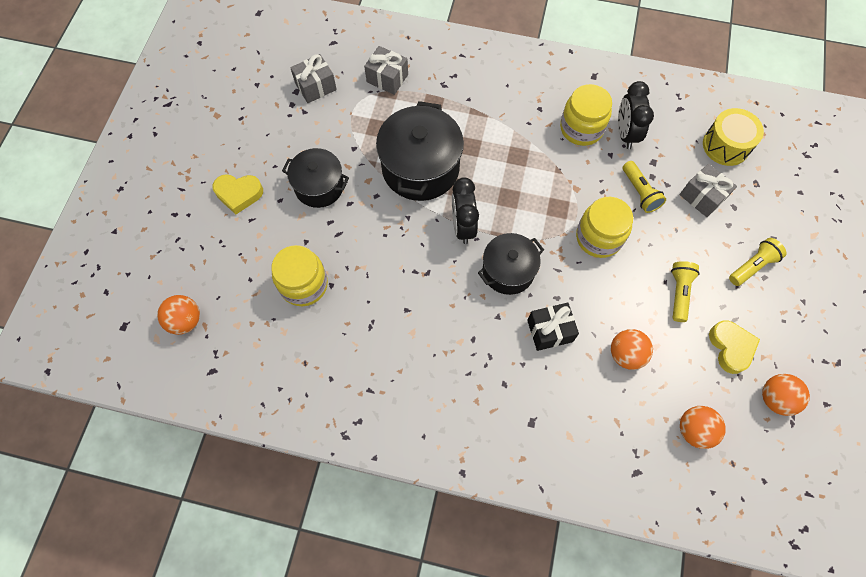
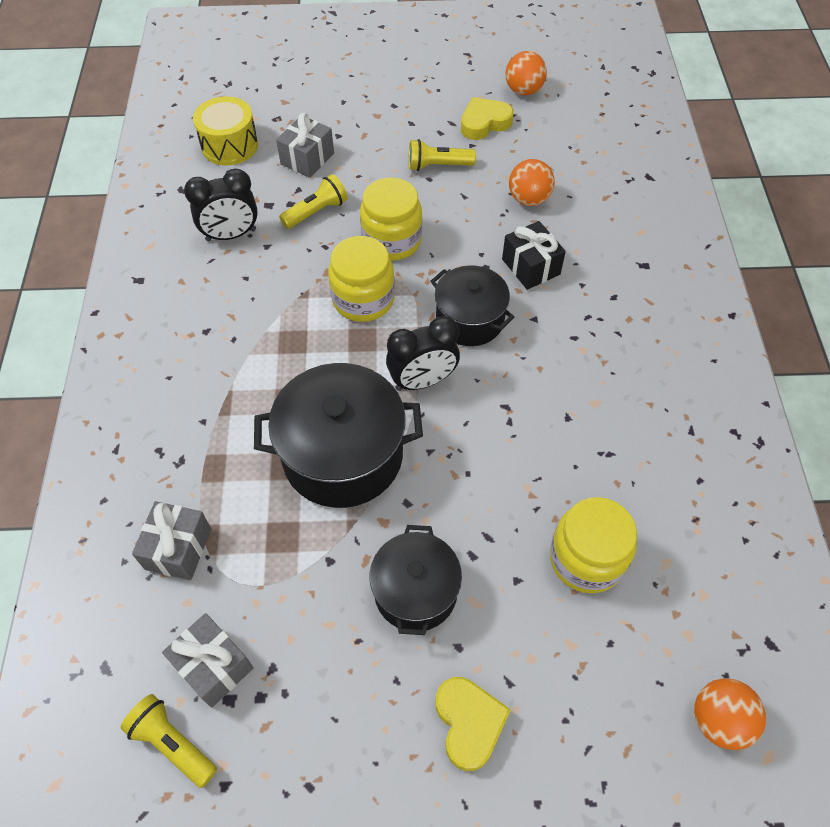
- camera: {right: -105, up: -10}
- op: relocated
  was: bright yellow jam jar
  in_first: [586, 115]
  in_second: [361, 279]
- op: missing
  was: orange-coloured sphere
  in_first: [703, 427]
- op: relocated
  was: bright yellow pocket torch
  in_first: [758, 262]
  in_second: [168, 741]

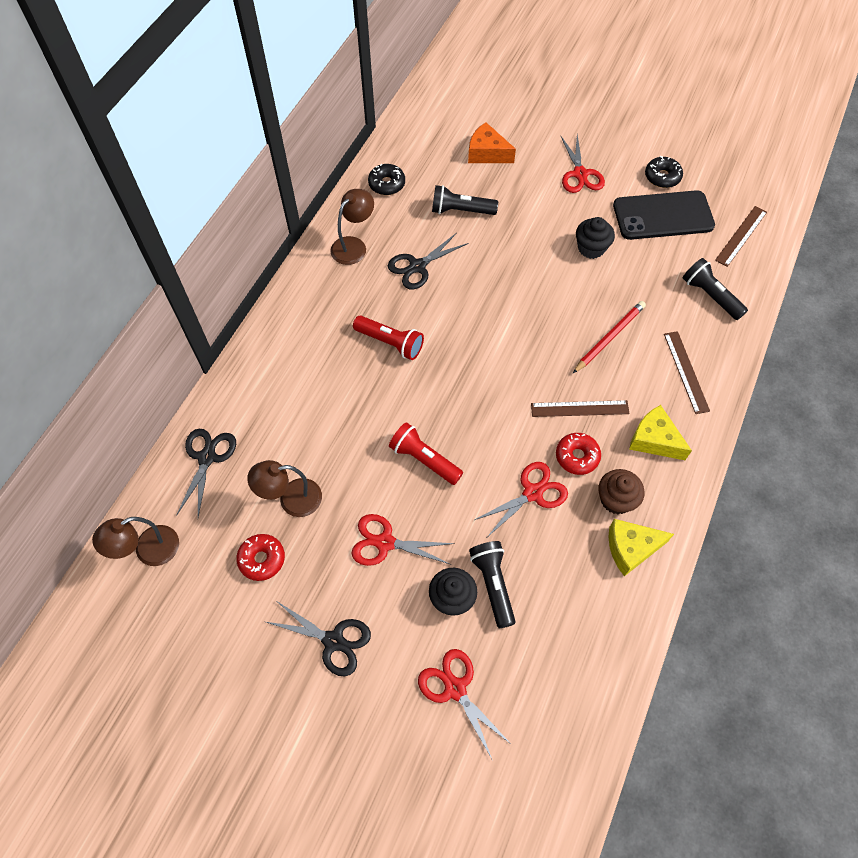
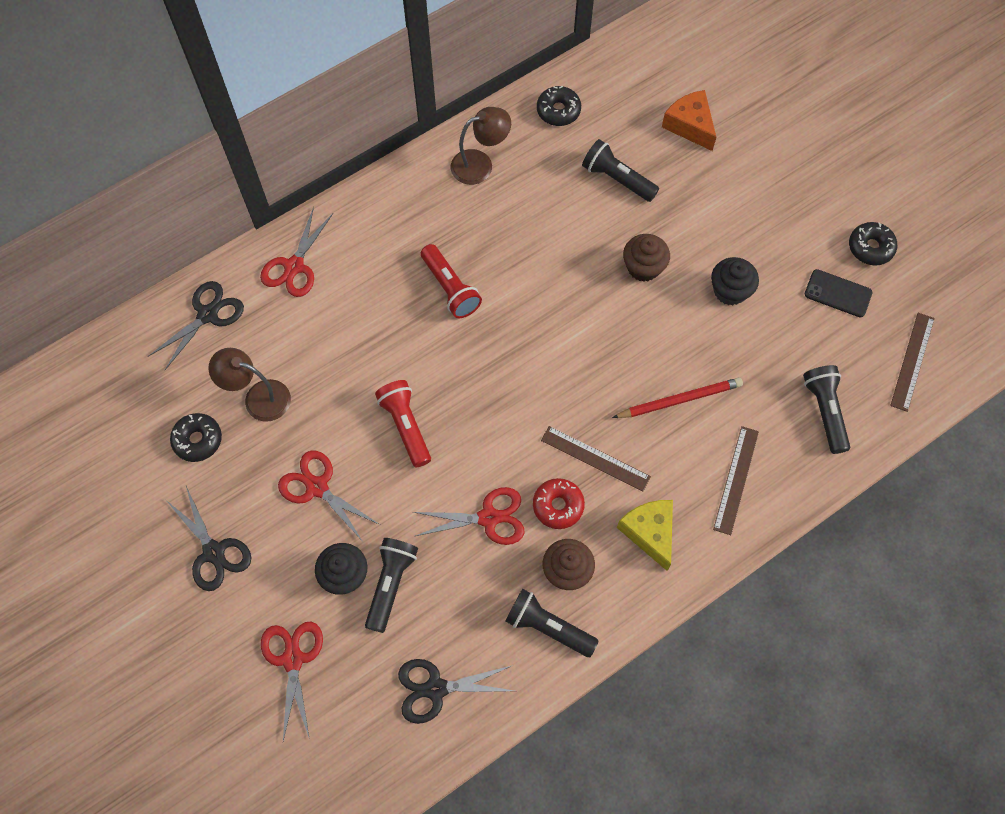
- camera: {right: 30, up: 5}
- op: missing
  was: russet reading lamp
  in_first: [135, 541]
- op: colour
  was: scarlet donut
  now: ebony donut
  in_first: [260, 557]
  in_second: [196, 437]
- op: relocated
  was: ebony scissors
  in_first: [428, 261]
  in_second: [456, 691]
- op: relocated
  was: scarlet scissors
  in_first: [582, 163]
  in_second: [296, 252]
- op: exchanged
  was: bright yellow cheese wedge
  now: ebony pocket torch
  in_first: [641, 547]
  in_second: [552, 623]
- op: size
  was: ebony phone
  in_first: [664, 215]
  in_second: [838, 293]
  ratio: 0.53
- op: spun
  was: russet straightedge
  in_first: [741, 236]
  in_second: [912, 362]
  clockwise: -45
- op: appeared
  now: russet cupcake
  in_second: [646, 258]

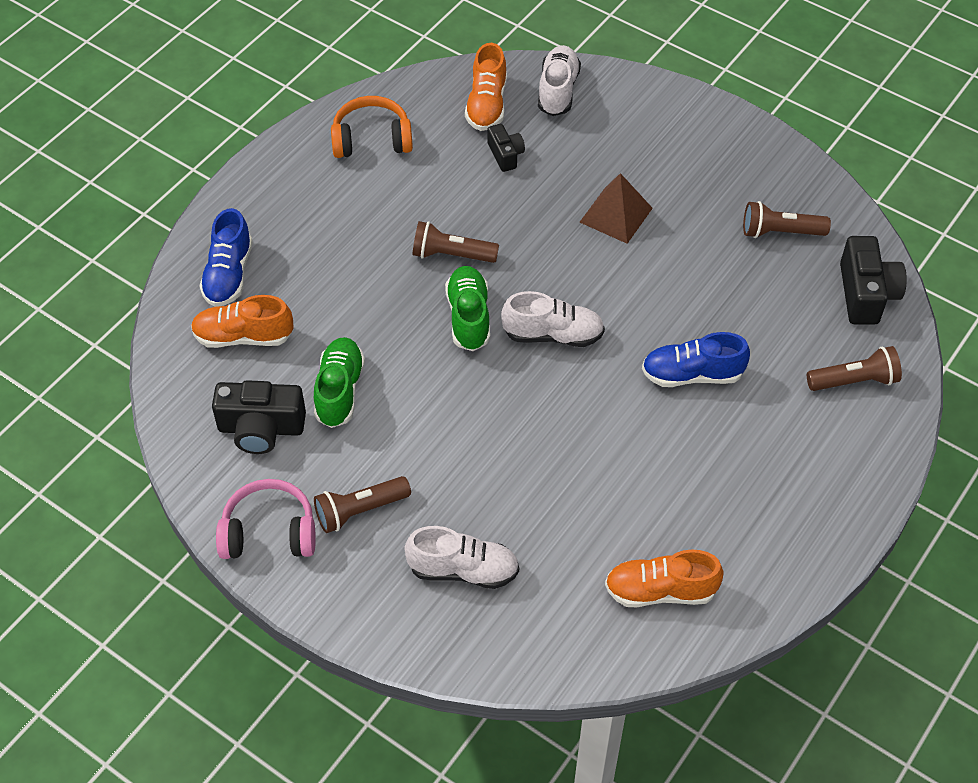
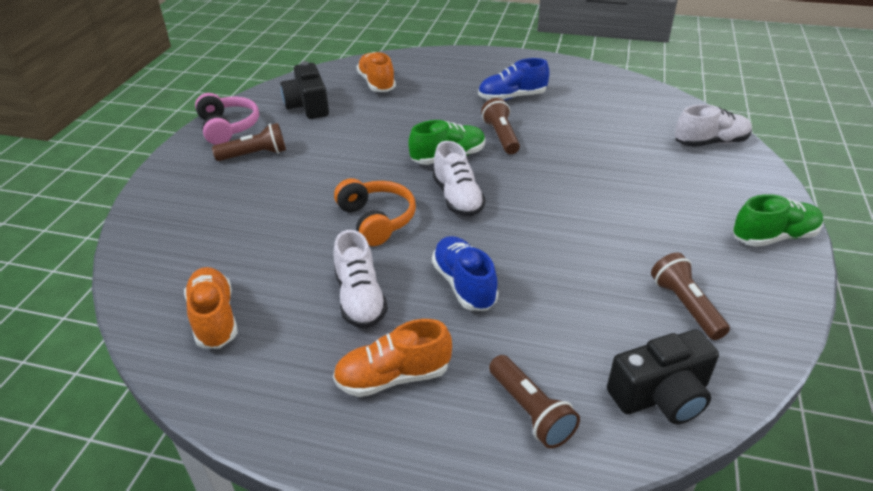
- camera: {right: 70, up: -15}
- op: relocated
  was: cobalt shoe
  in_first: [226, 257]
  in_second: [514, 79]
- op: relocated
  was: emerald shoe
  in_first: [339, 382]
  in_second: [778, 220]
- op: spun
  was: russet pocket torch
  in_first: [362, 504]
  in_second: [249, 142]
  clockwise: 120
- op: relocated
  was: orange-coloured over-ear headphones
  in_first: [372, 127]
  in_second: [375, 212]
- op: relocated
  was: white shoe
  in_first: [462, 557]
  in_second: [360, 279]
- op: relocated
  was: orange-coloured shoe
  in_first: [486, 87]
  in_second: [392, 358]
- op: missing
  was: ebony camera
  in_first: [506, 148]
- op: missing
  was: russet pyramid shape
  in_first: [616, 208]

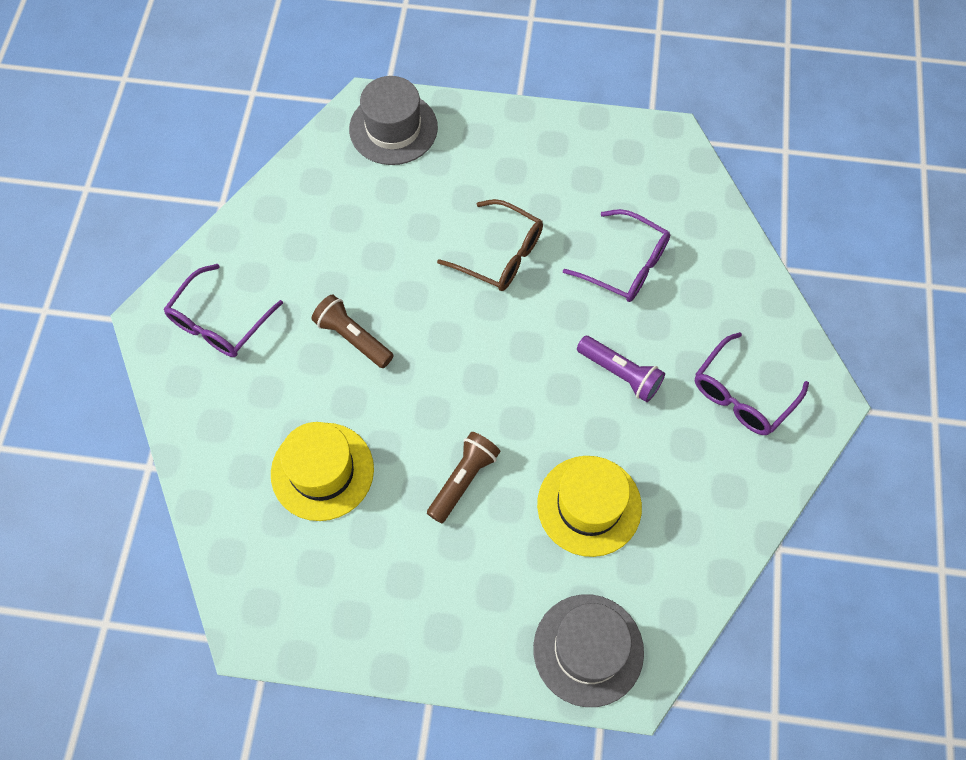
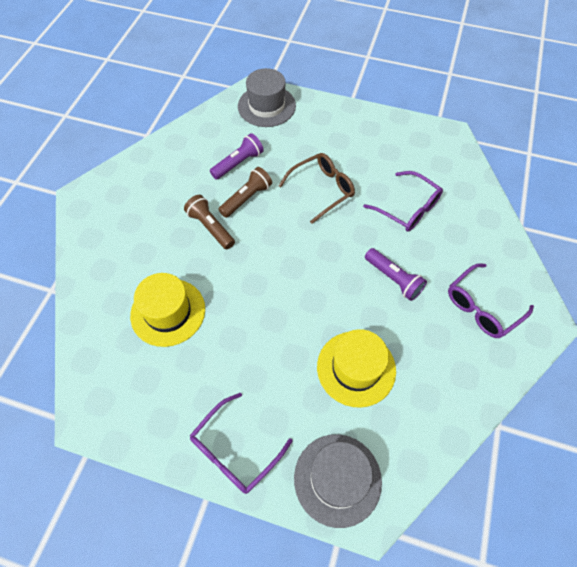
- camera: {right: 10, up: -5}
- op: relocated
  was: royal purple spectacles
  in_first: [223, 310]
  in_second: [241, 443]
- op: relocated
  was: russet pocket torch
  in_first: [464, 478]
  in_second: [245, 192]
- op: spun
  was: russet spectacles
  in_first: [490, 245]
  in_second: [317, 188]
  clockwise: -75
- op: appeared
  now: royal purple pocket torch
  in_second: [237, 156]

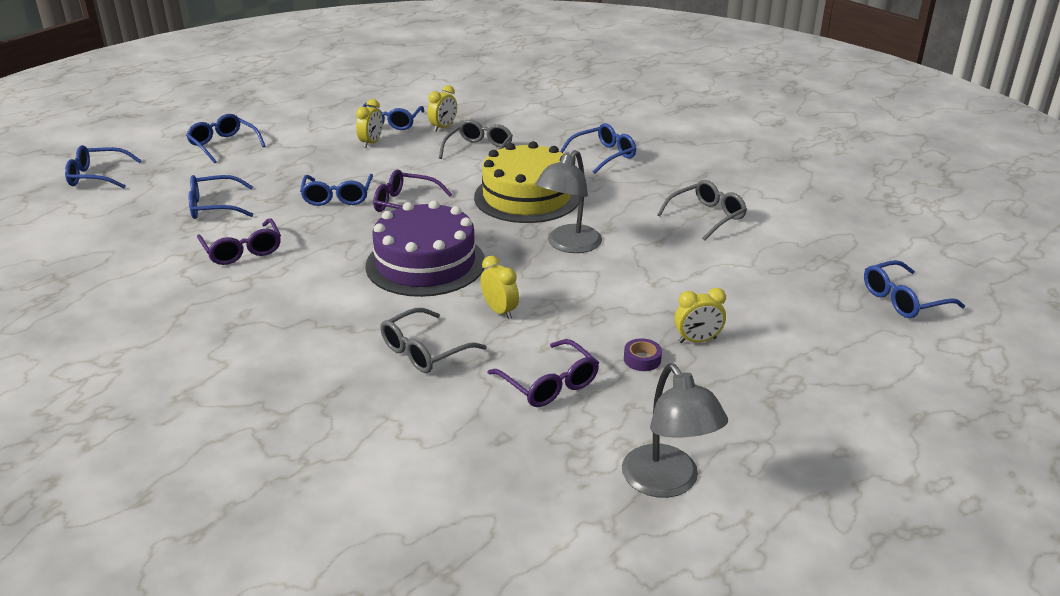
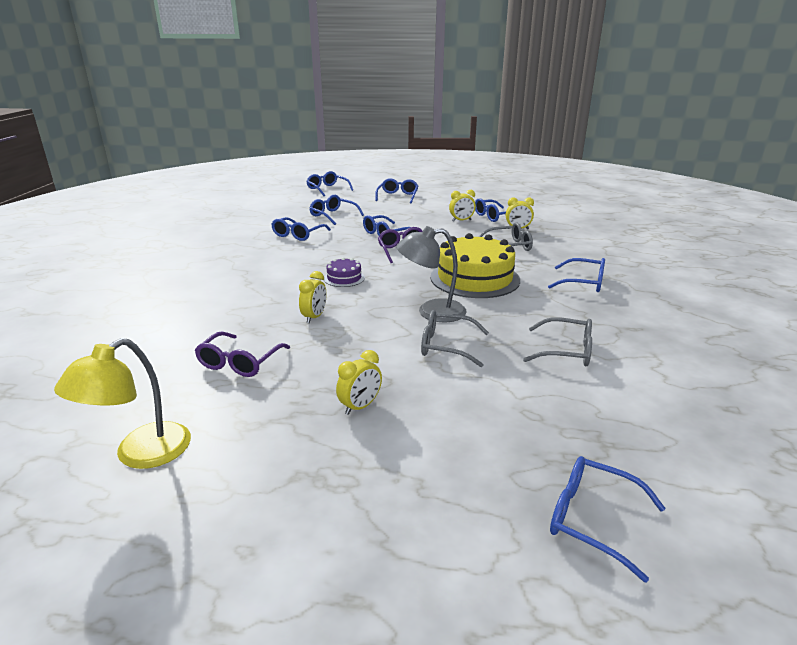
- camera: {right: 55, up: -5}
- op: colour
  was: royal purple spectacles
  now: cobalt spectacles
  in_first: [239, 241]
  in_second: [301, 229]
- op: size
  was: royal purple cake
  in_first: [425, 248]
  in_second: [344, 272]
  ratio: 0.46
- op: relocated
  was: gray spectacles
  in_first: [433, 340]
  in_second: [455, 338]
- op: colour
  was: gray reading lamp
  now: bright yellow reading lamp
  in_first: [675, 430]
  in_second: [122, 403]
- op: missing
  was: royal purple roll of tape
  in_first: [643, 354]
- op: spun
  was: bright yellow clock
  in_first: [700, 315]
  in_second: [359, 382]
  clockwise: -90

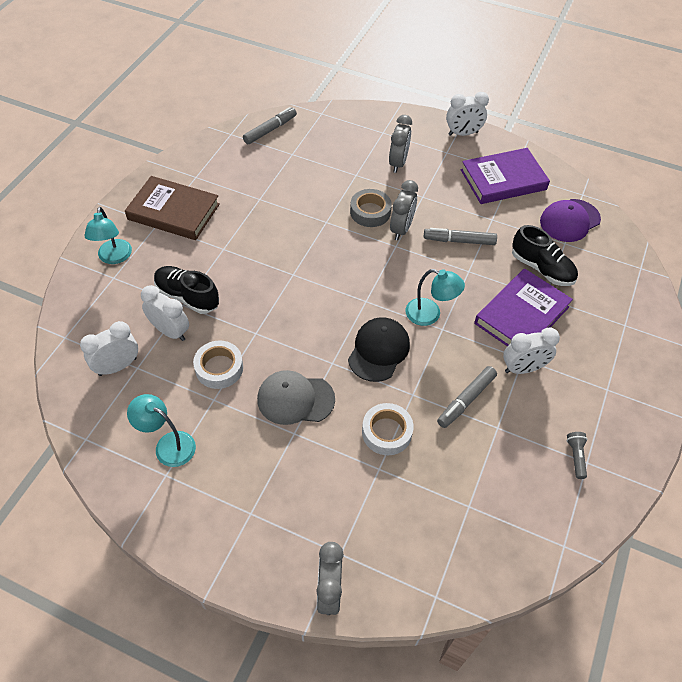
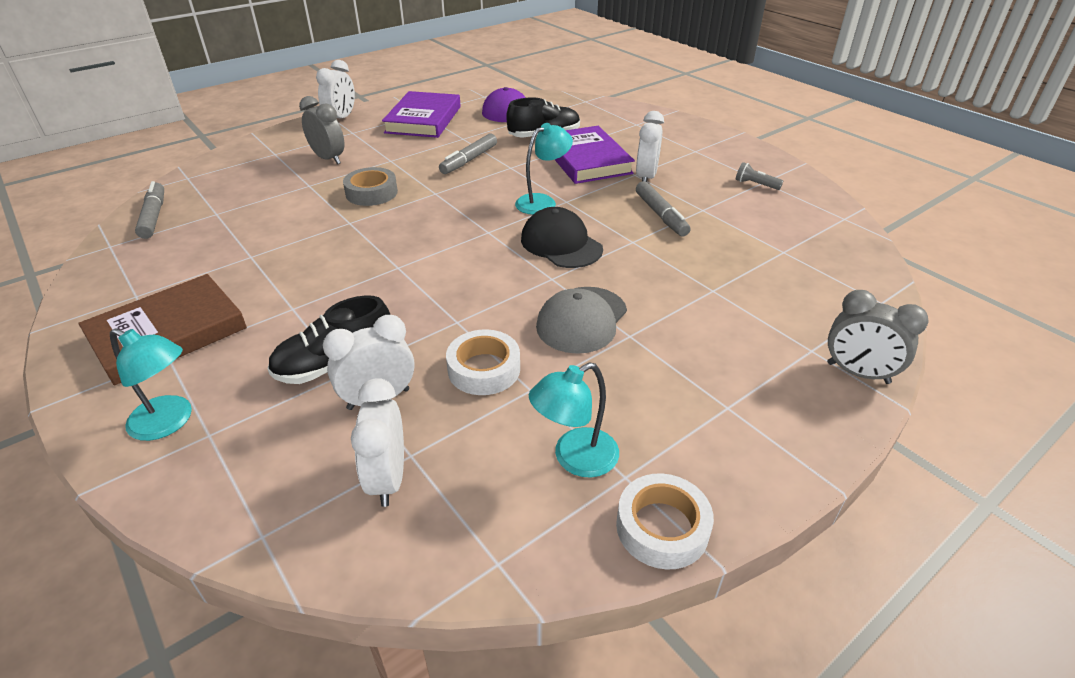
- camera: {right: -60, up: -15}
- op: relocated
  was: white roll of tape
  in_first: [388, 429]
  in_second: [665, 521]
- op: missing
  was: gray clock
  in_first: [404, 210]

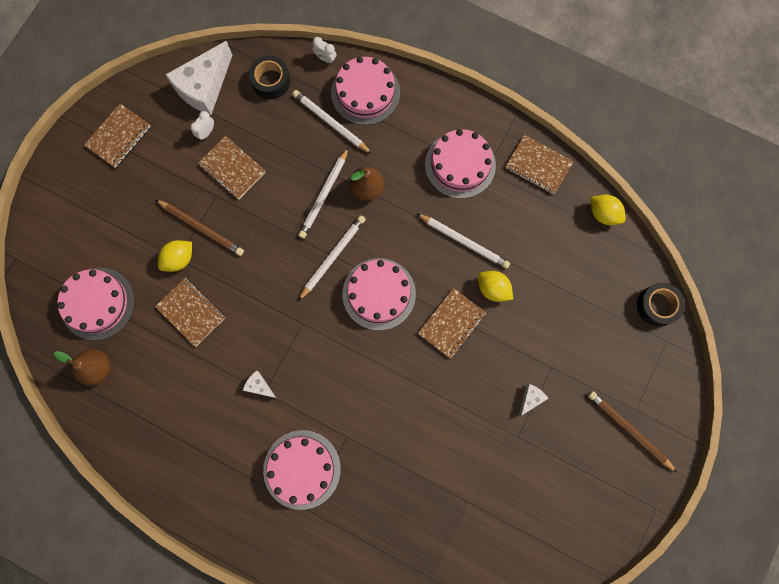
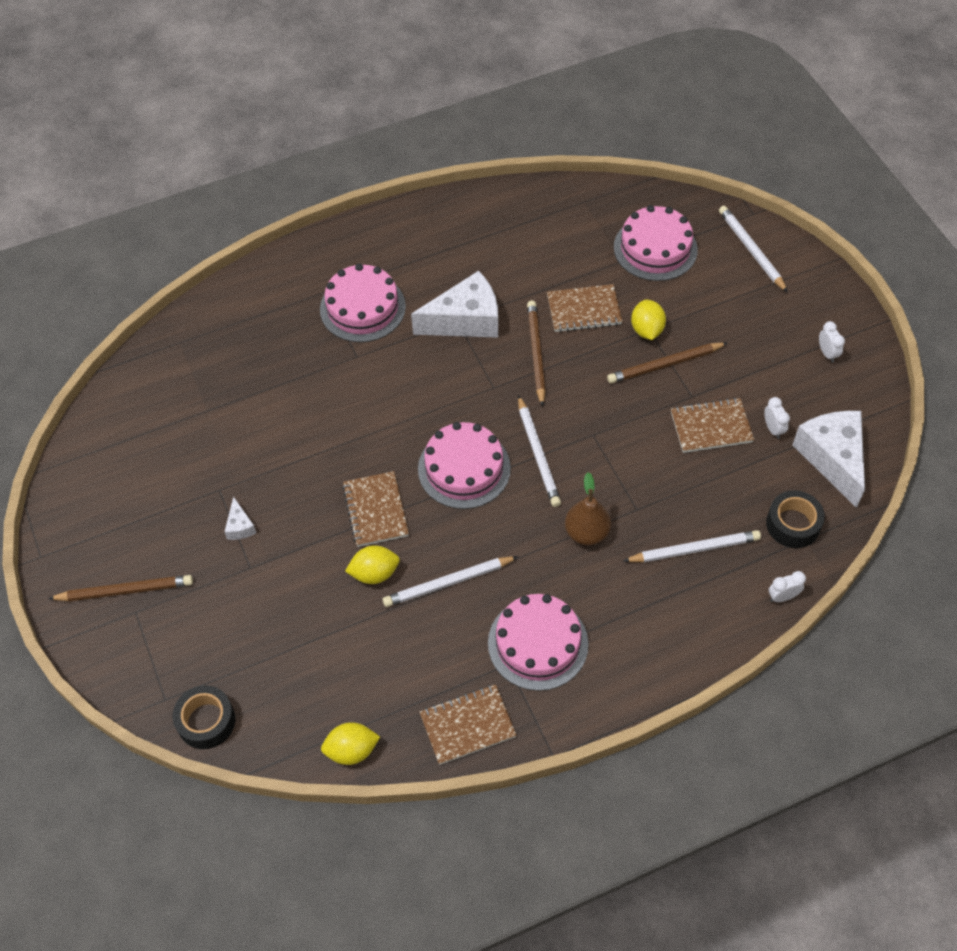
- camera: {right: 130, up: -20}
- op: missing
  was: russet pear
  in_first: [82, 367]
- op: exchanged
  was: russet exercise book
  now: white clock
  in_first: [117, 135]
  in_second: [832, 342]
- op: size
  was: white cheese wedge
  in_first: [259, 384]
  in_second: [454, 304]
  ratio: 2.28
- op: relocated
  was: white pencil
  in_first: [323, 193]
  in_second: [753, 249]
- op: missing
  was: pink cake
  in_first: [365, 91]
- op: appeared
  now: russet pencil
  in_second: [536, 354]

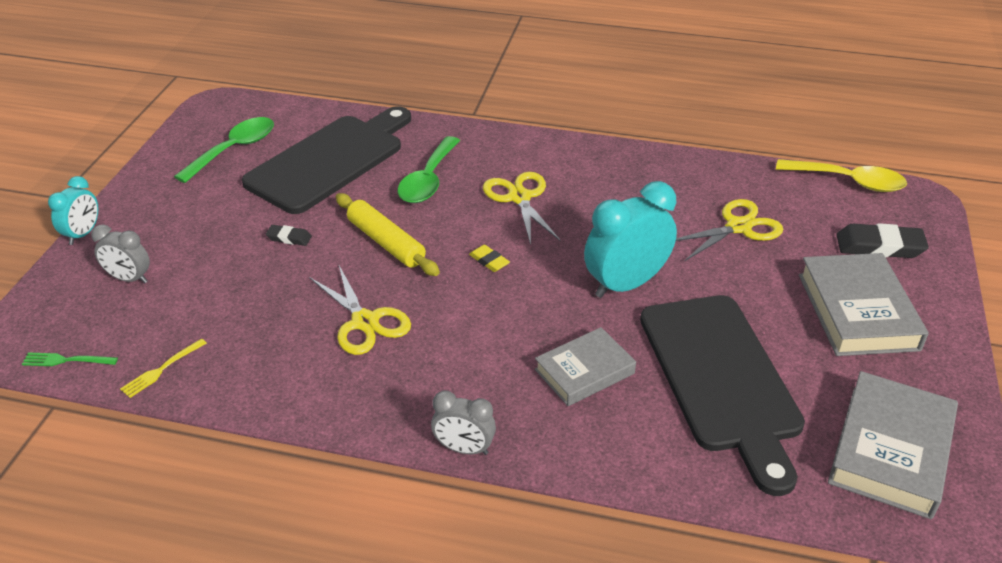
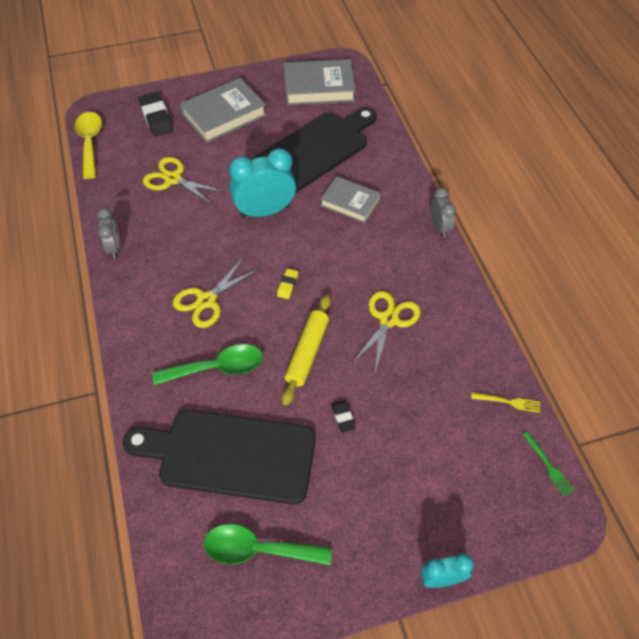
- camera: {right: -120, up: 15}
- op: relocated
  was: gray clock
  in_first: [120, 253]
  in_second: [108, 233]
- op: spun
  was: teal clock
  in_first: [630, 239]
  in_second: [262, 183]
  clockwise: 135

